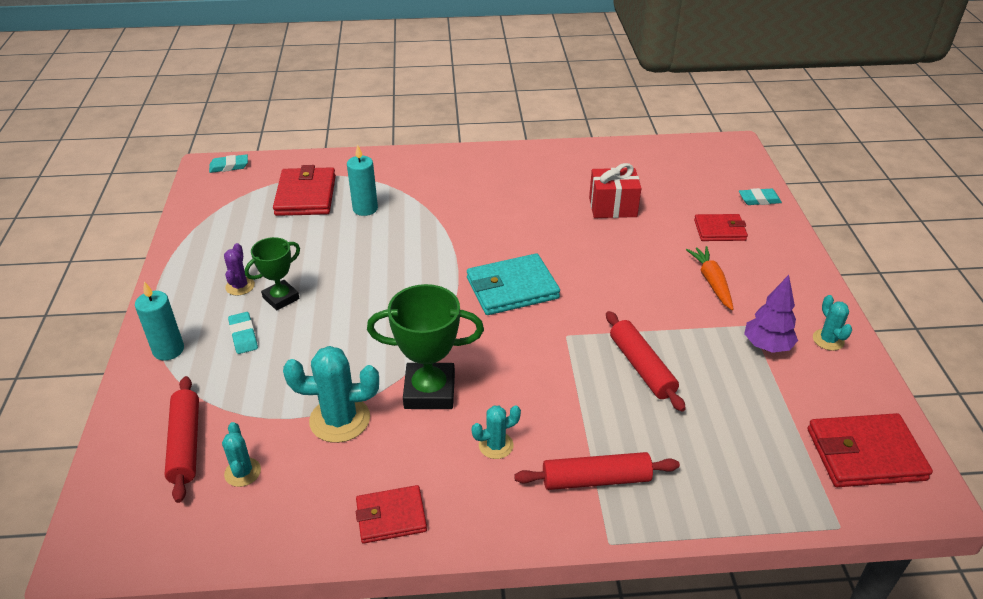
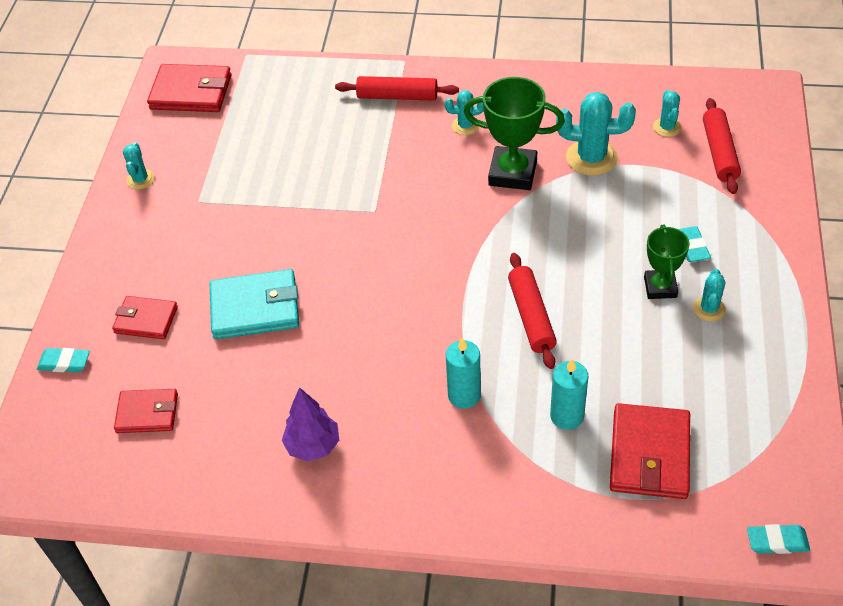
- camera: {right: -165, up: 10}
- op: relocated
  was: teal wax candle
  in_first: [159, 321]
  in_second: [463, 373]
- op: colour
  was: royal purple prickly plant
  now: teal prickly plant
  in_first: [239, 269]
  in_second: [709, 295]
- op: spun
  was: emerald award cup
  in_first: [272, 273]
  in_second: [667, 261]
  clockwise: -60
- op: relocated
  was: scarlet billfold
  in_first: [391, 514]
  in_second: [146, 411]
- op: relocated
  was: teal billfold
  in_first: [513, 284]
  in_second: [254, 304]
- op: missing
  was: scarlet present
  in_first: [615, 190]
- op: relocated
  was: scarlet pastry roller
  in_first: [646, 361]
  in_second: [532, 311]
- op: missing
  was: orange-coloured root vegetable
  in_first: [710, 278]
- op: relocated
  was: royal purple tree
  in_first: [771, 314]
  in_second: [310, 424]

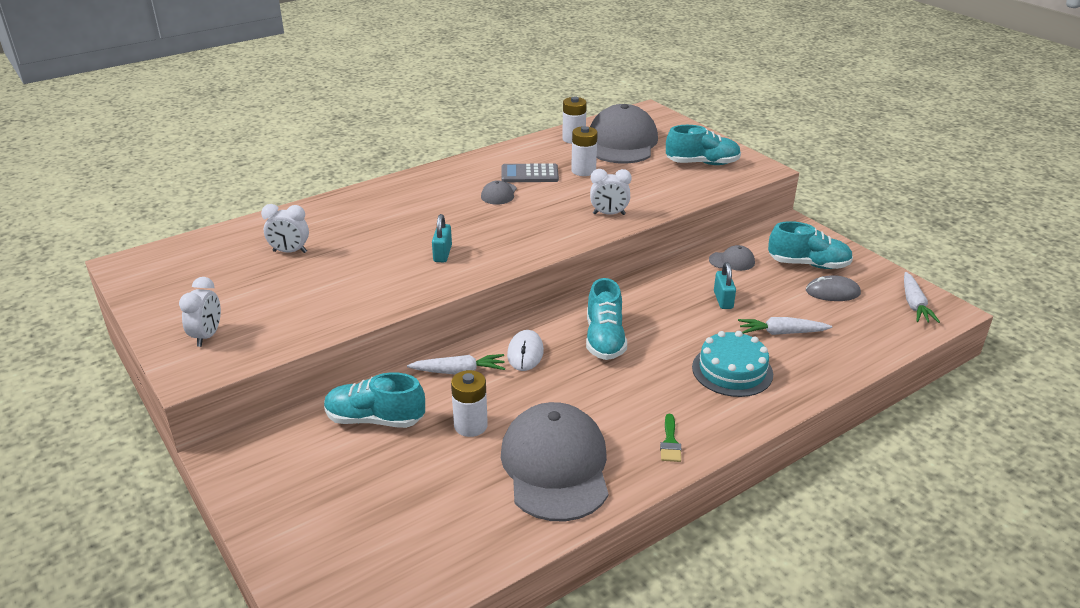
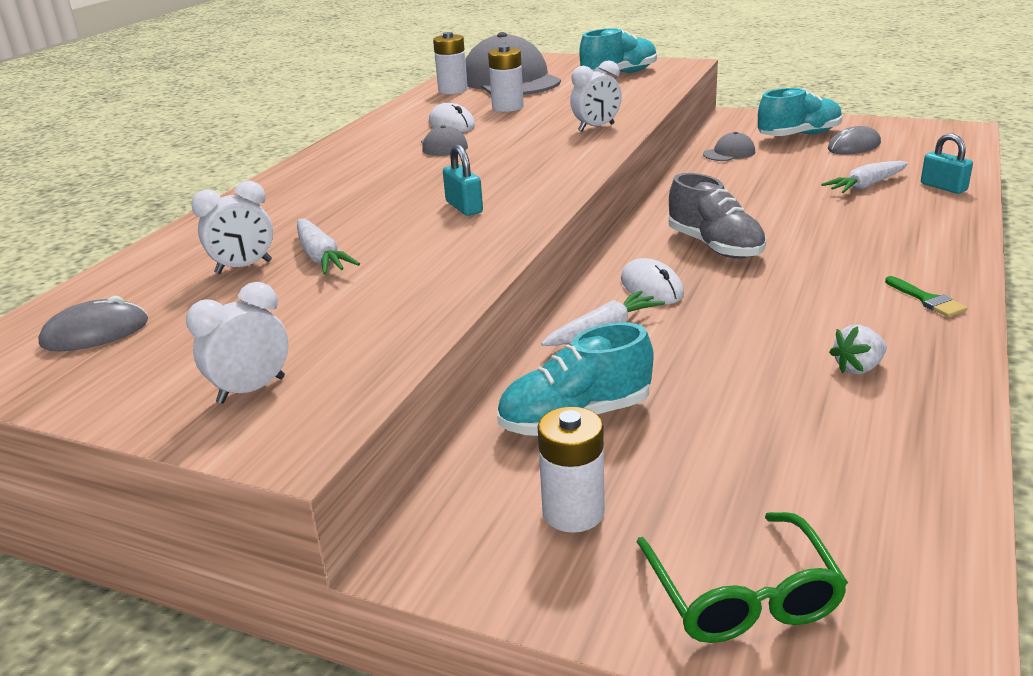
- camera: {right: -30, up: -5}
- op: spun
  was: white clock
  in_first: [200, 312]
  in_second: [237, 343]
  clockwise: -105
- op: relocated
  was: white power cell
  in_first: [469, 403]
  in_second: [571, 469]
- op: exchanged
  was: gray calculator
  now: white computer mouse
  in_first: [530, 172]
  in_second: [452, 117]
- op: exchanged
  was: gray peaked cap
  now: white berry
  in_first: [554, 461]
  in_second: [858, 349]
- op: colour
  was: teal shoe
  now: gray shoe
  in_first: [606, 319]
  in_second: [718, 216]
- op: missing
  was: teal cake
  in_first: [732, 364]
- op: relocated
  was: teal small lock
  in_first: [725, 285]
  in_second: [947, 163]
- op: relocated
  was: white root vegetable
  in_first: [922, 297]
  in_second: [328, 247]
- op: appeared
  now: gray computer mouse
  in_second: [93, 323]
- op: appeared
  now: emerald spectacles
  in_second: [742, 577]

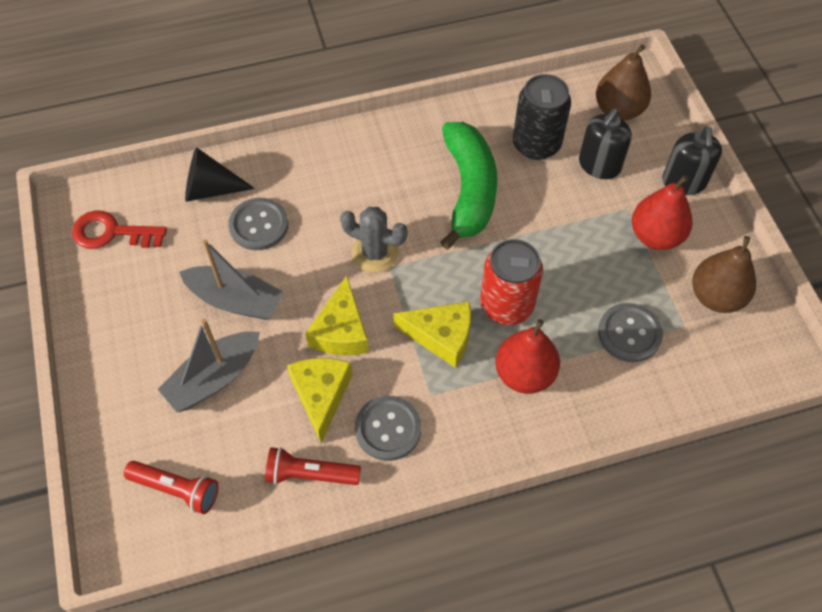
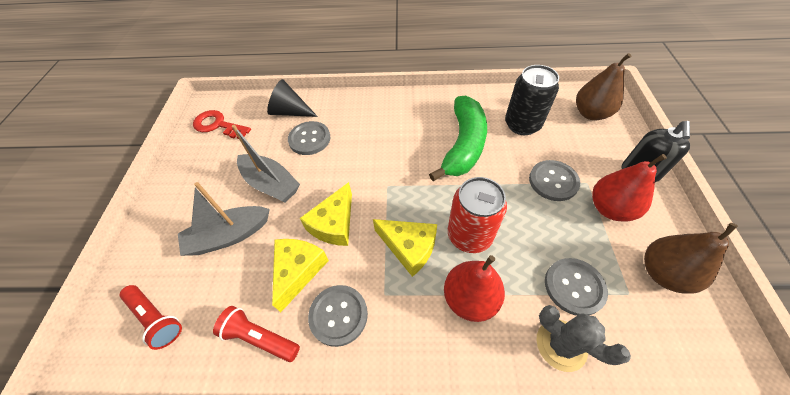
- camera: {right: 20, up: -5}
- op: relocated
  was: gray prickly plant
  in_first: [373, 239]
  in_second: [583, 338]
- op: missing
  was: ebony soap pump
  in_first: [605, 143]
- op: appeared
  now: gray sewing button
  in_second: [554, 180]

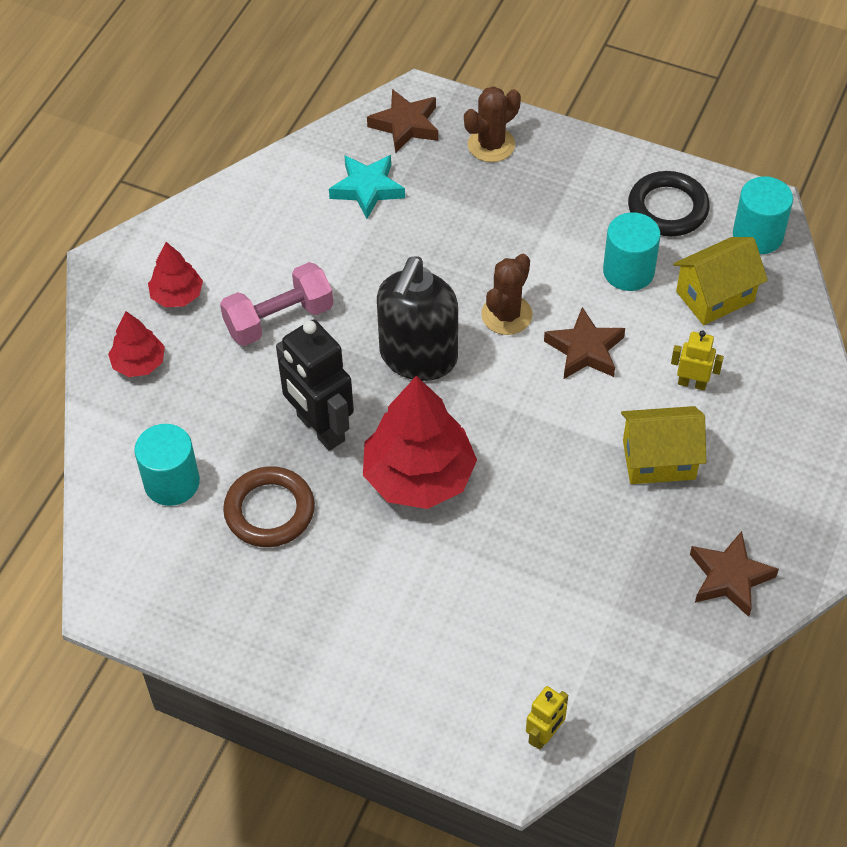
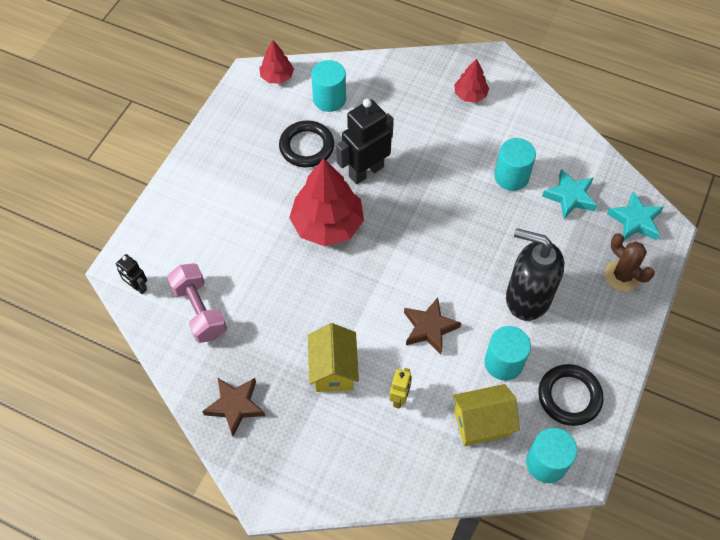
- camera: {right: 90, up: 5}
- op: relocated
  was: scarlet tree
  in_first: [136, 344]
  in_second: [276, 62]
- op: relocated
  was: pink dumbbell
  in_first: [276, 304]
  in_second: [197, 303]
- op: colour
  was: russet hoop
  now: ebony hoop
  in_first: [269, 506]
  in_second: [306, 143]
- op: colour
  was: russet five-pointed star
  now: teal five-pointed star
  in_first: [402, 121]
  in_second: [635, 215]
- op: relocated
  was: ebony soap pump
  in_first: [417, 319]
  in_second: [535, 274]
- op: missing
  was: russet prickly plant
  in_first: [507, 294]
- op: colour
  was: bright yellow robot
  now: ebony robot
  in_first: [547, 718]
  in_second: [131, 274]
- op: spun
  was: bright yellow house
  in_first: [720, 281]
  in_second: [486, 415]
  clockwise: -75
- op: appeared
  now: teal cylinder
  in_second: [515, 164]

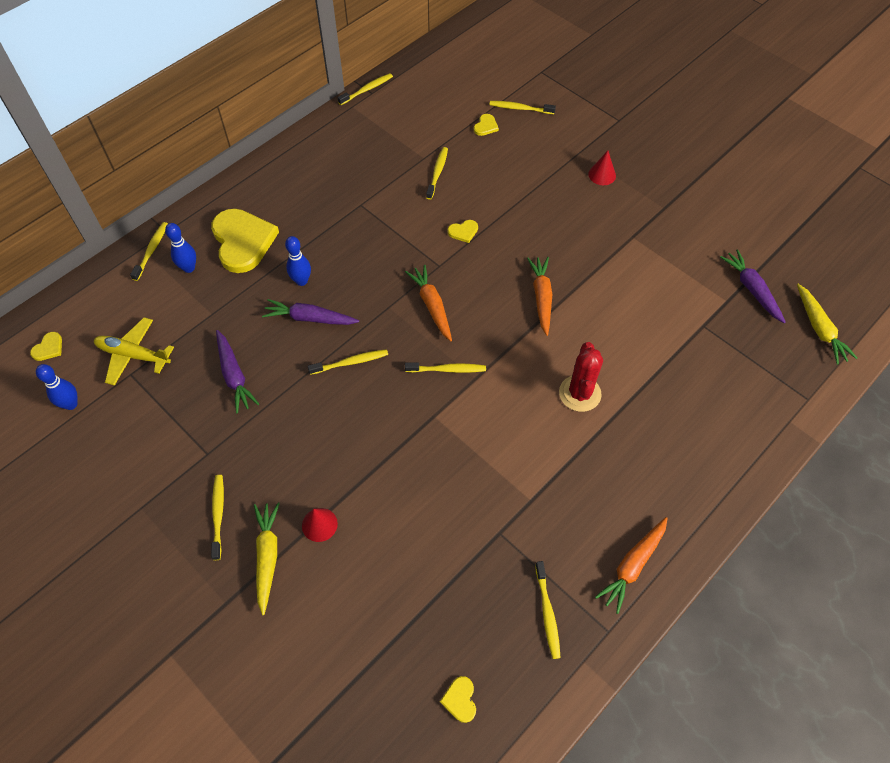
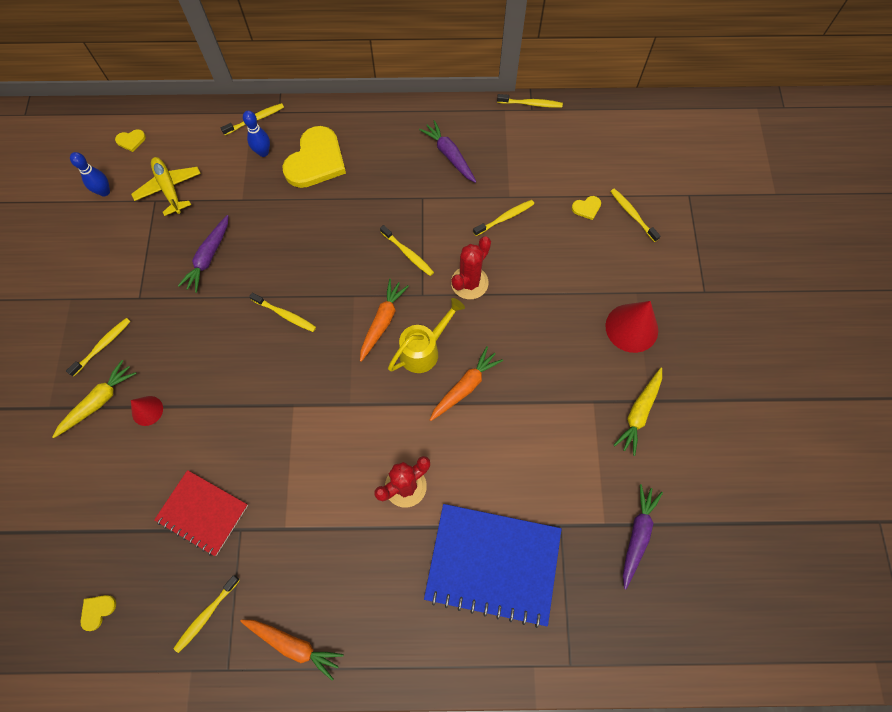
- camera: {right: 45, up: 10}
- op: relocated
  was: royal purple root vegetable
  in_first: [310, 312]
  in_second: [447, 151]
- op: missing
  was: cobalt bowling pin
  in_first: [298, 261]
- op: relocated
  was: bright yellow toothbrush
  in_first: [445, 367]
  in_second: [407, 250]
- op: exchanged
  was: bright yellow heart shape
  now: scarlet prickly plant
  in_first: [462, 231]
  in_second: [471, 267]
- op: size
  was: scarlet cone shape
  in_first: [602, 167]
  in_second: [631, 327]
  ratio: 1.78
- op: spun
  was: orange-coloured root vegetable
  in_first: [631, 565]
  in_second: [292, 650]
  clockwise: -150
- op: relocated
  was: bright yellow root vegetable
  in_first: [827, 324]
  in_second: [638, 412]
- op: appeared
  now: scarlet exercise book
  in_second: [201, 513]
- op: appeared
  now: bright yellow sprinkling can
  in_second: [426, 335]
- op: appeared
  now: cobalt exercise book
  in_second: [493, 566]

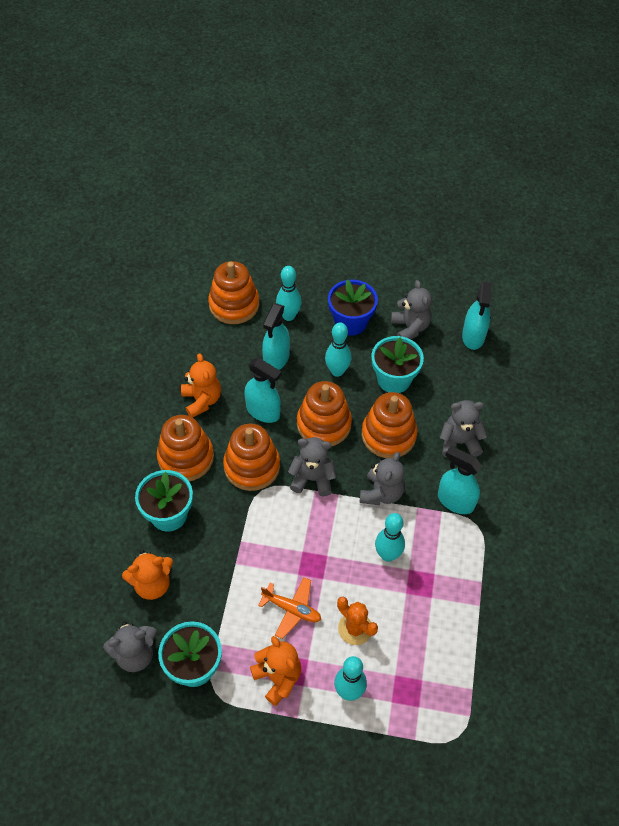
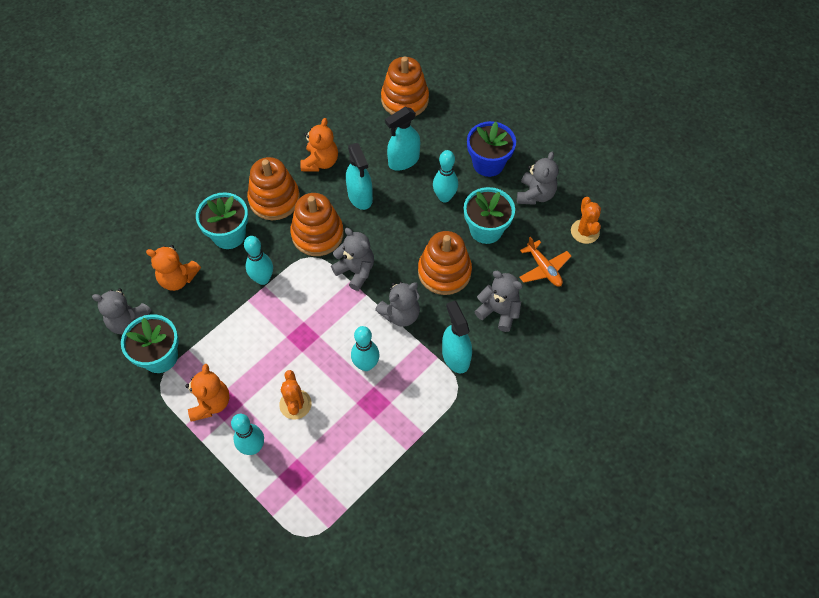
- camera: {right: 35, up: 5}
- op: relocated
  was: orange-coloured toy plane
  in_first: [289, 608]
  in_second: [545, 262]
- op: relocated
  was: teal bowling pin
  in_first: [288, 293]
  in_second: [258, 260]
- op: missing
  was: orange-coloured ring stacker
  in_first: [324, 413]
- op: exchanged
  was: teal sprayer
  now: orange-coloured prickly plant
  in_first: [477, 315]
  in_second: [586, 220]

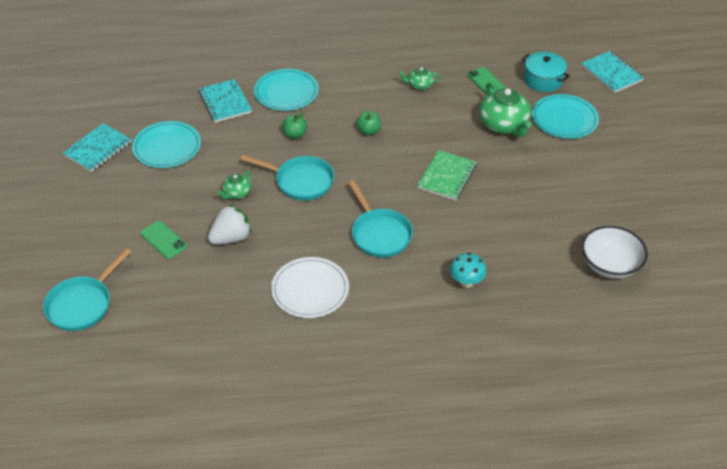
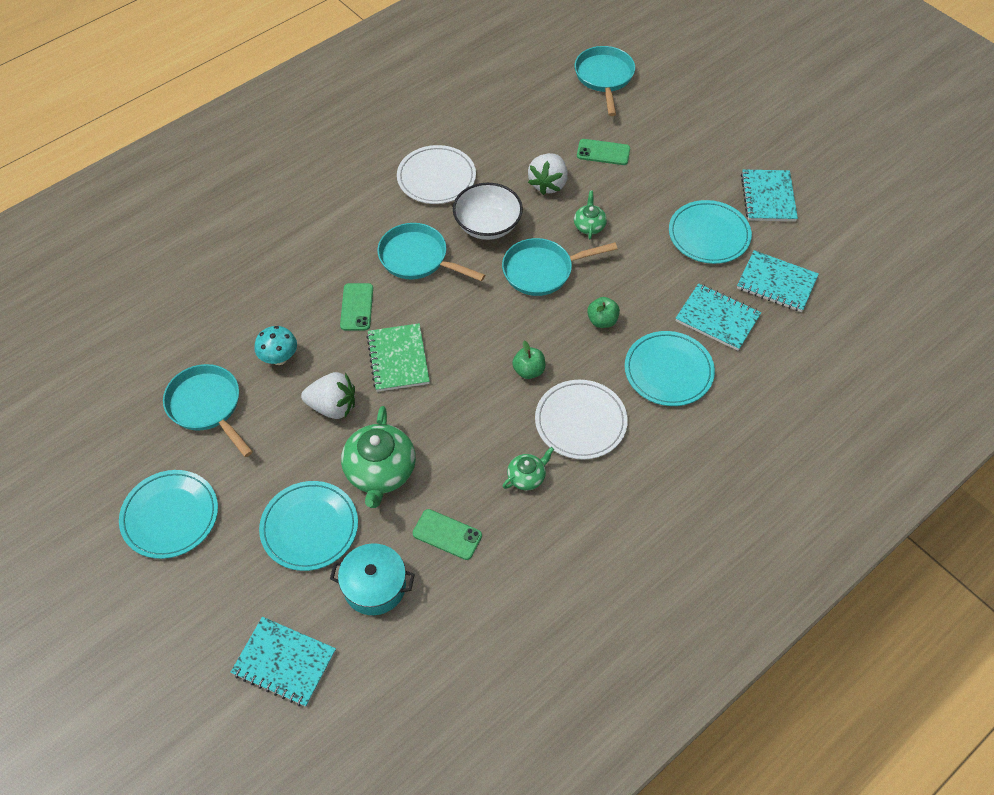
- camera: {right: 145, up: 10}
- op: relocated
  was: teal fungus
  in_first: [468, 270]
  in_second: [275, 345]
- op: spun
  was: emerald tea pot
  in_first: [505, 109]
  in_second: [378, 457]
  clockwise: -120
- op: relocated
  was: white deep dish
  in_first: [615, 252]
  in_second: [488, 211]
- op: appeared
  now: teal dinner plate
  in_second: [168, 514]
- op: appeared
  now: teal frying pan
  in_second: [208, 410]
- op: appeared
  now: white berry
  in_second: [328, 395]
- op: appeared
  now: emerald phone
  in_second: [356, 306]
- op: appeared
  now: white dinner plate
  in_second: [581, 420]
- op: appeared
  now: teal exercise book
  in_second: [778, 281]

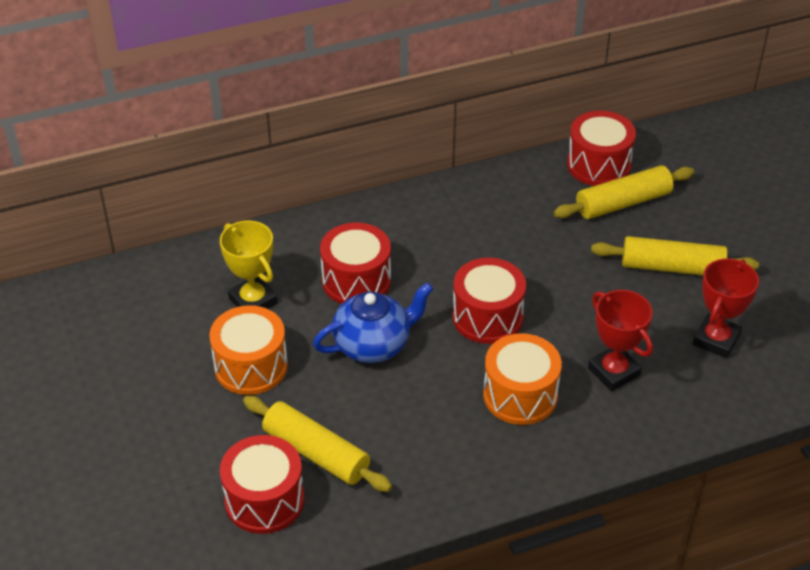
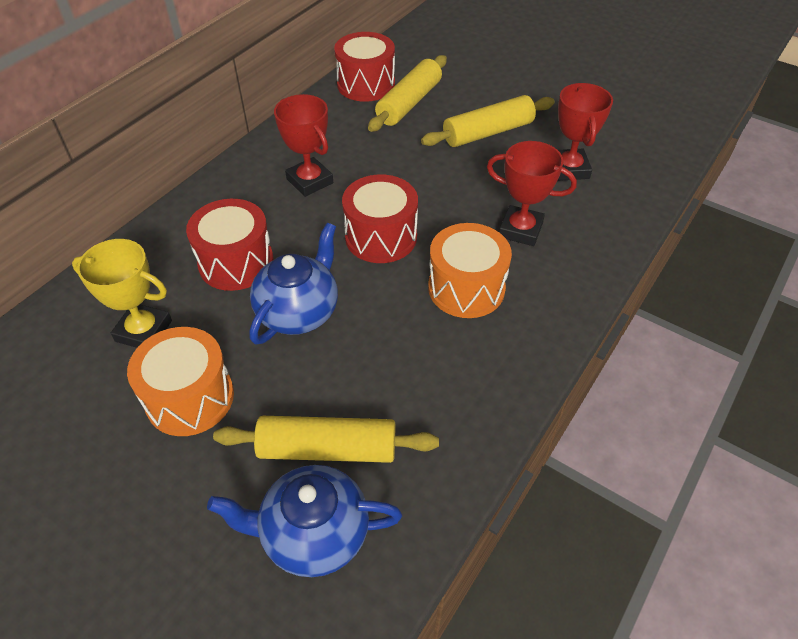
- camera: {right: -35, up: 5}
- op: exchanged
  was: scarlet drum
  now: cobalt tea pot
  in_first: [262, 484]
  in_second: [304, 521]
- op: appeared
  now: scarlet award cup
  in_second: [303, 145]

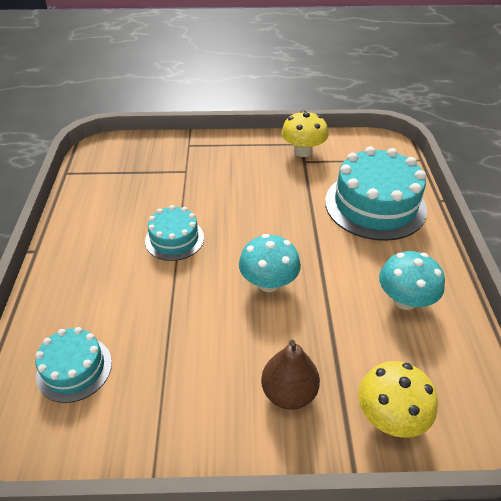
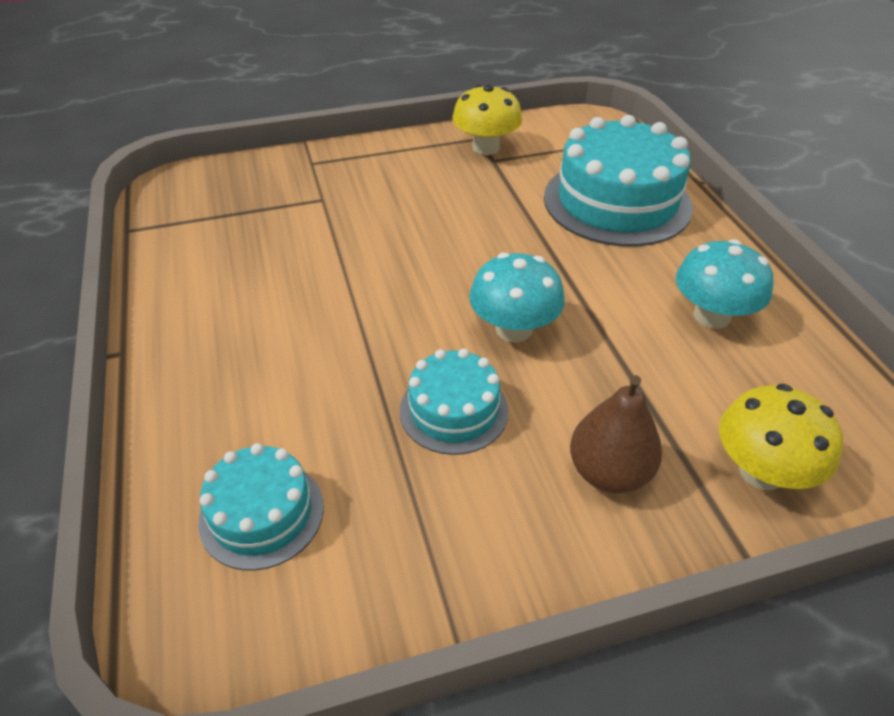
- camera: {right: -15, up: 0}
- op: relocated
  was: teal cake
  in_first: [174, 233]
  in_second: [454, 401]

